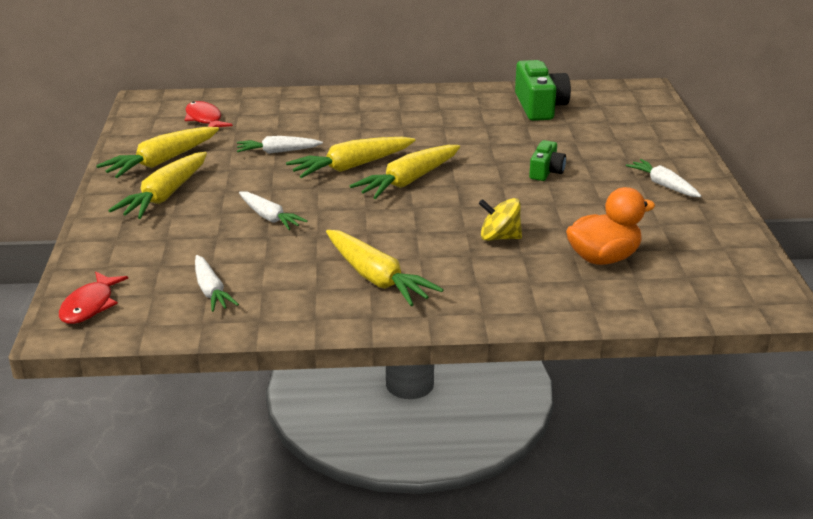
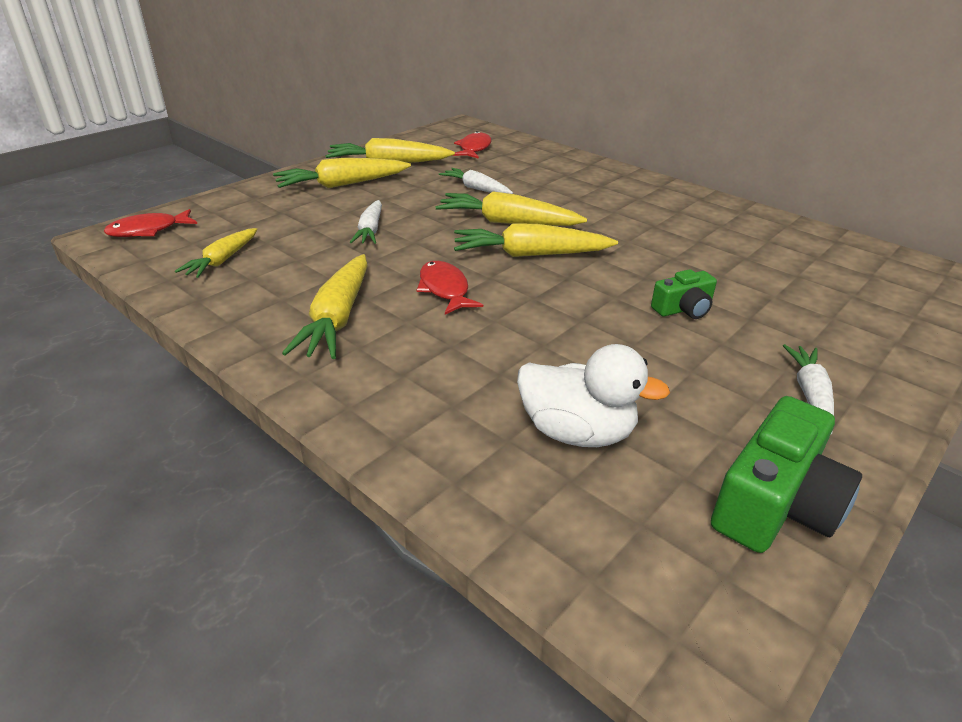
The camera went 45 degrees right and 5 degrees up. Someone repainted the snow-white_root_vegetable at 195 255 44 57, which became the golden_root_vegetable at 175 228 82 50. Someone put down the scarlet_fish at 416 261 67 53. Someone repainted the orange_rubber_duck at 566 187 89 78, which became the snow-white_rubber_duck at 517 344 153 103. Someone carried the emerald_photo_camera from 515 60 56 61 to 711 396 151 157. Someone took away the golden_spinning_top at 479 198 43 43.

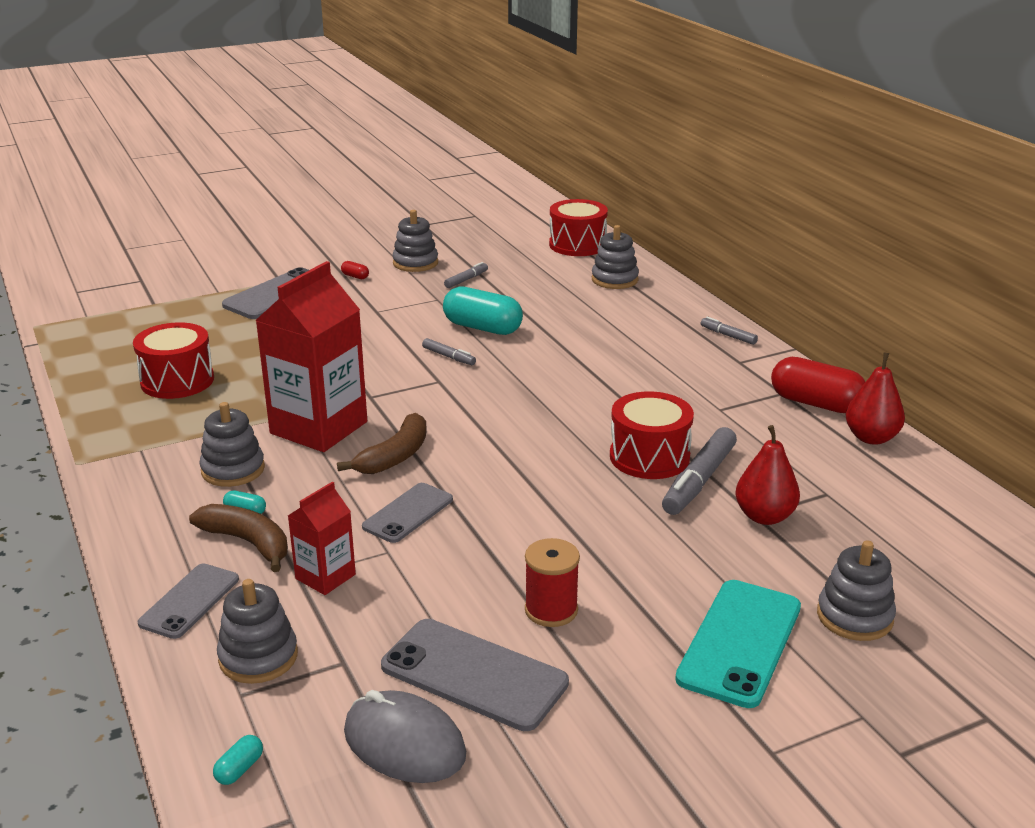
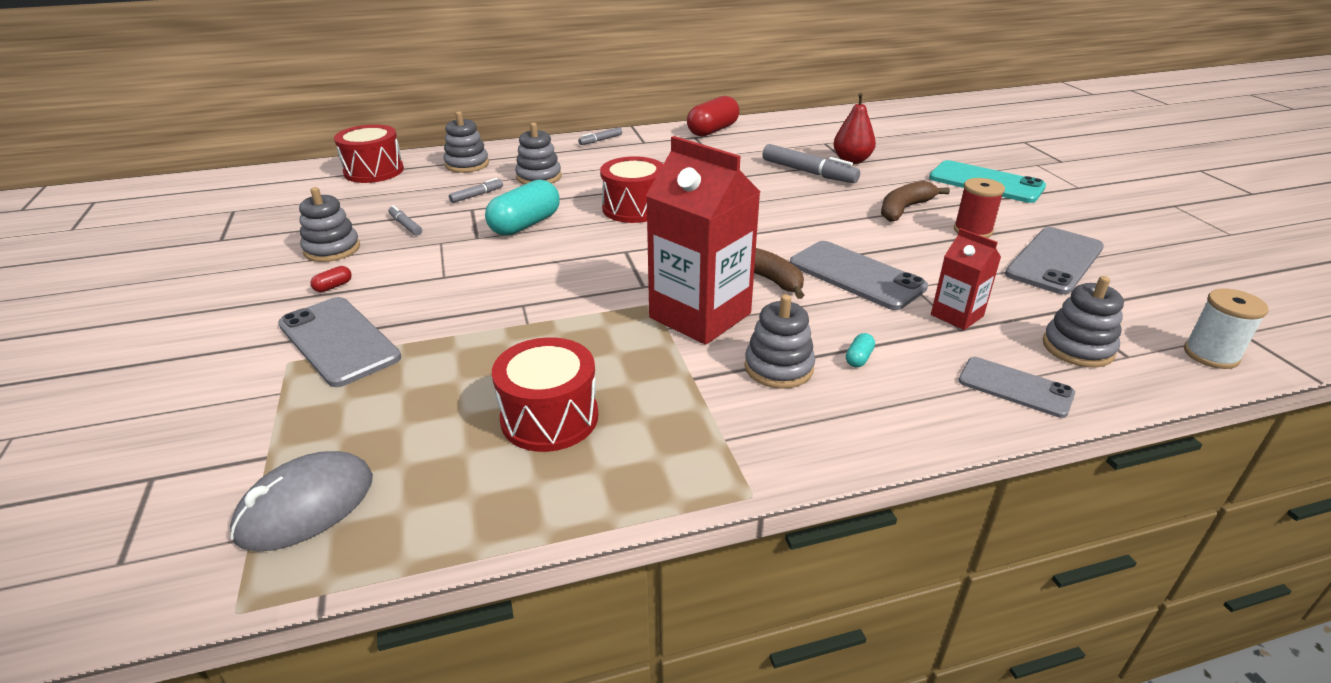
The camera went 80 degrees left and 5 degrees up. Someone carried the gray_computer_mouse from 344 690 122 93 to 230 451 143 101. Someone carried the gray_marker_pen from 422 338 54 27 to 449 178 54 25. Someone carried the gray_stacking_rings from 817 540 79 101 to 515 123 46 62. Someone carried the scarlet_toy_drum from 610 391 84 88 to 600 156 63 67. Someone scaled the gray_phone at 362 483 91 60 by 1.56. Someone carried the russet_banana from 189 504 99 68 to 881 181 69 41. Someone swapped the teal_pill_shape at 213 735 50 50 for the snow-white_reel_of_thread at 1184 288 85 81. Someone took away the scarlet_pear at 846 352 59 93.

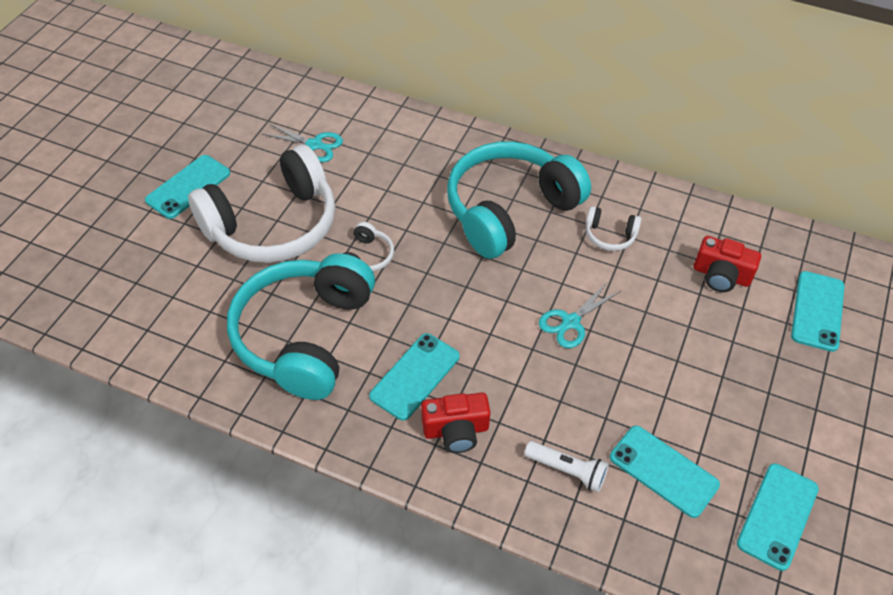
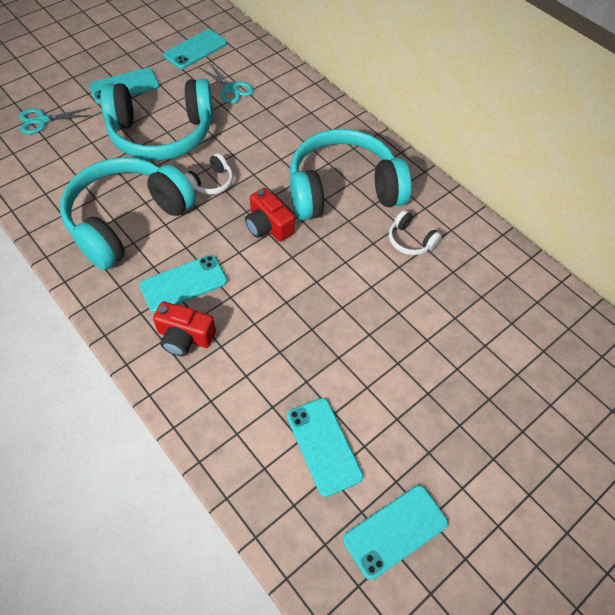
The camera went 25 degrees right and 5 degrees up. Someone carried the teal_shears from 539 283 82 65 to 19 108 73 26. Someone repainted the snow-white_headset at 188 145 147 118, which became the teal_headset at 100 78 113 83. Someone carried the teal_phone from 791 271 53 81 to 163 29 64 40. Someone carried the scarlet_photo_camera from 694 236 67 56 to 245 188 50 54. Someone took away the snow-white_torch at 524 441 85 51.

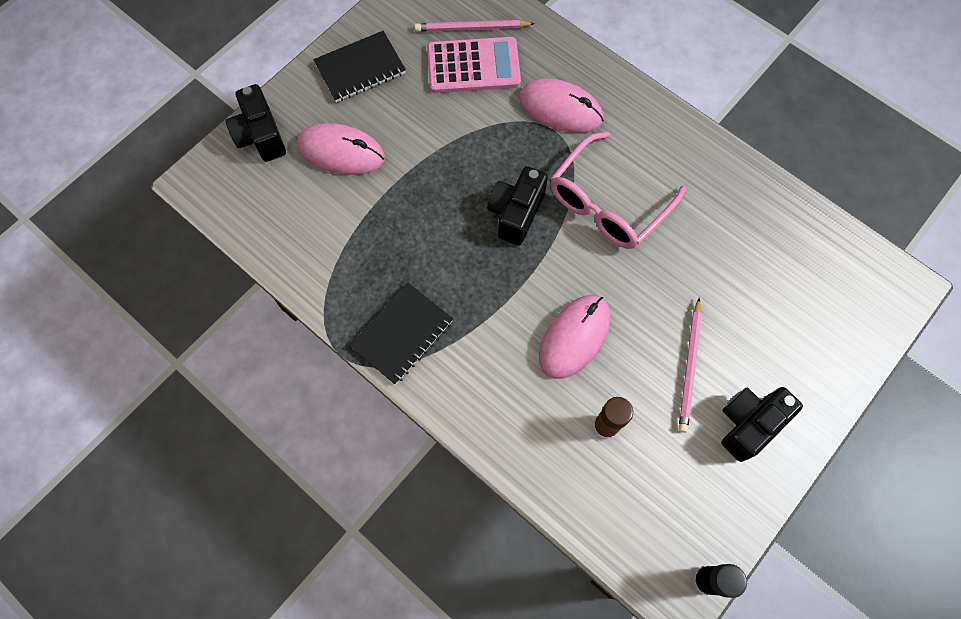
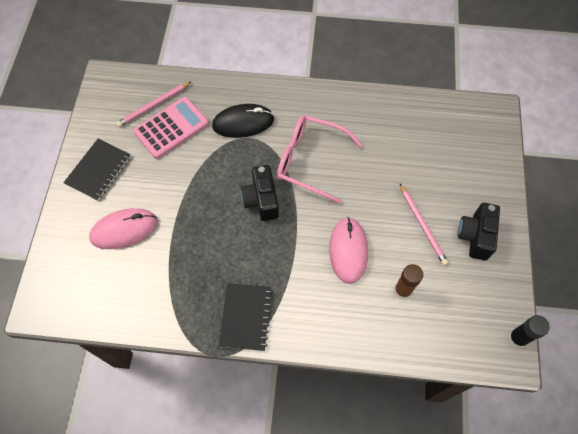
The camera went 35 degrees left and 5 degrees down. Someone repainted the pink_computer_mouse at 519 79 85 54, which became the black_computer_mouse at 212 104 62 34. Someone rotated the pink_spectacles at 550 132 136 117 by 105 degrees clockwise. Someone took away the black_photo_camera at 225 84 61 78.

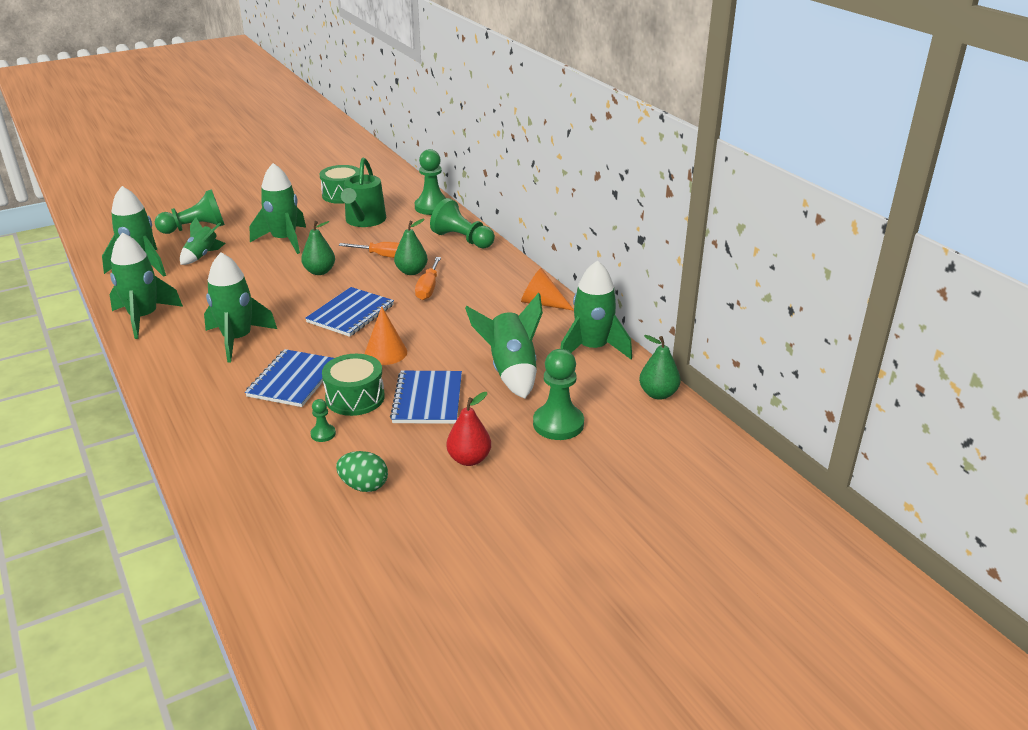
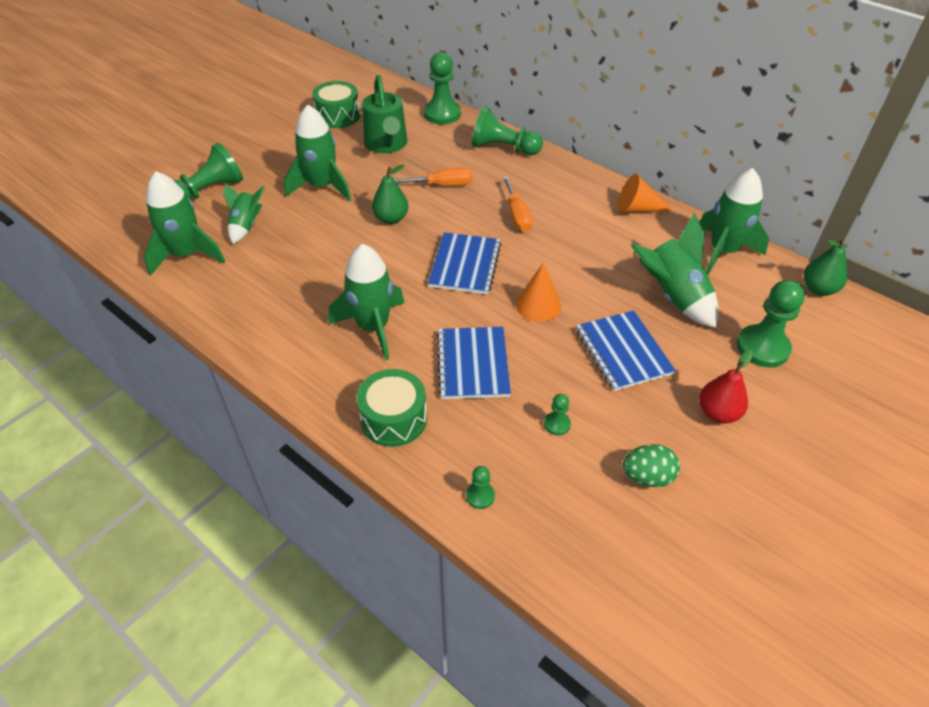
The camera went 20 degrees left and 15 degrees up. Someone carried the emerald_toy_drum from 322 354 63 62 to 357 369 70 78. Someone put down the emerald_game_pawn at 466 466 29 43. Someone took away the emerald_spaceship at 109 232 74 107. Someone took away the emerald_pear at 394 219 34 56.

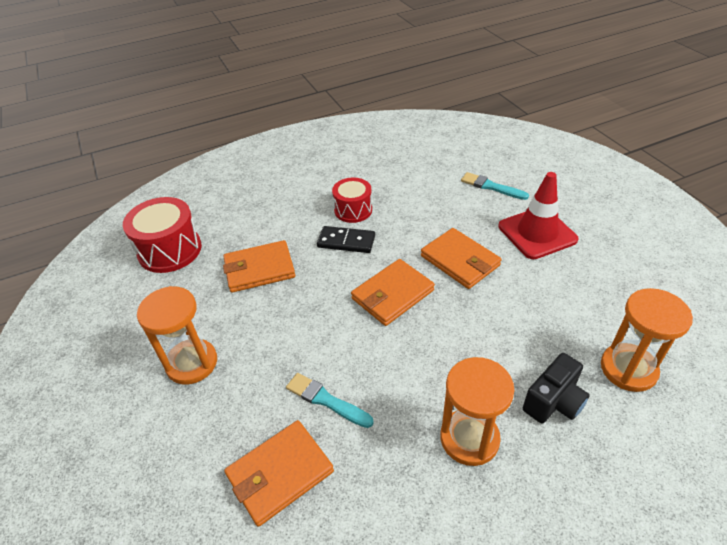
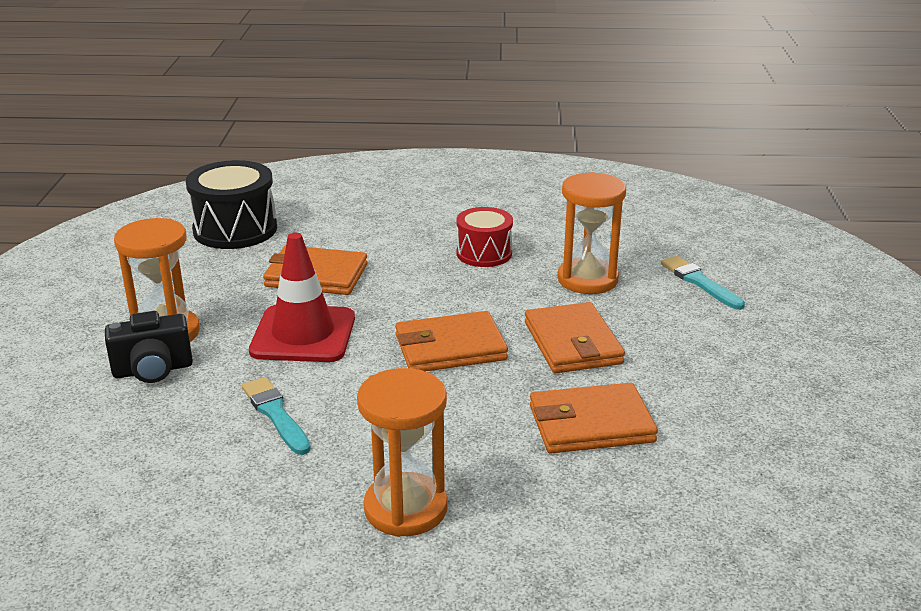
The camera went 25 degrees right and 15 degrees down. Someone carried the black_photo_camera from 523 353 67 71 to 105 311 88 72. Someone repainted the scarlet_toy_drum at 123 197 79 76, which became the black_toy_drum at 186 160 91 89. Someone carried the scarlet_safety_cone from 498 172 80 87 to 249 233 106 129. Someone carried the orange_wallet from 224 420 110 107 to 530 383 128 70. Someone carried the orange_sandglass from 601 288 92 104 to 557 172 69 122. Someone took away the black_domino at 317 226 58 27.

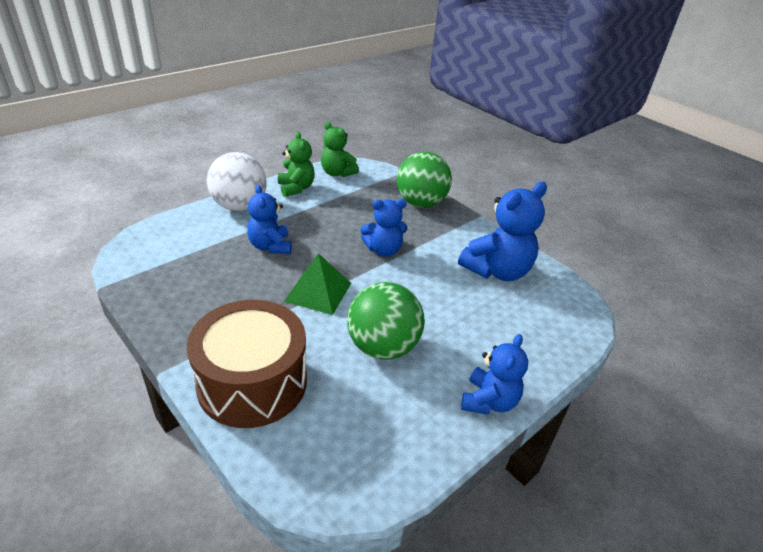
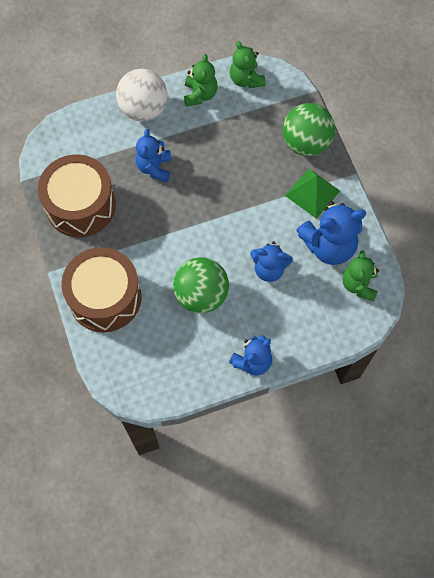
The camera went 25 degrees right and 30 degrees up. Someone put down the russet_toy_drum at 38 154 78 83. Someone carried the cobalt_stuffed_bear from 360 199 47 58 to 250 242 43 40. Someone carried the emerald_pyramid from 284 253 67 62 to 285 169 55 50. Someone put down the emerald_stuffed_bear at 342 250 37 51.

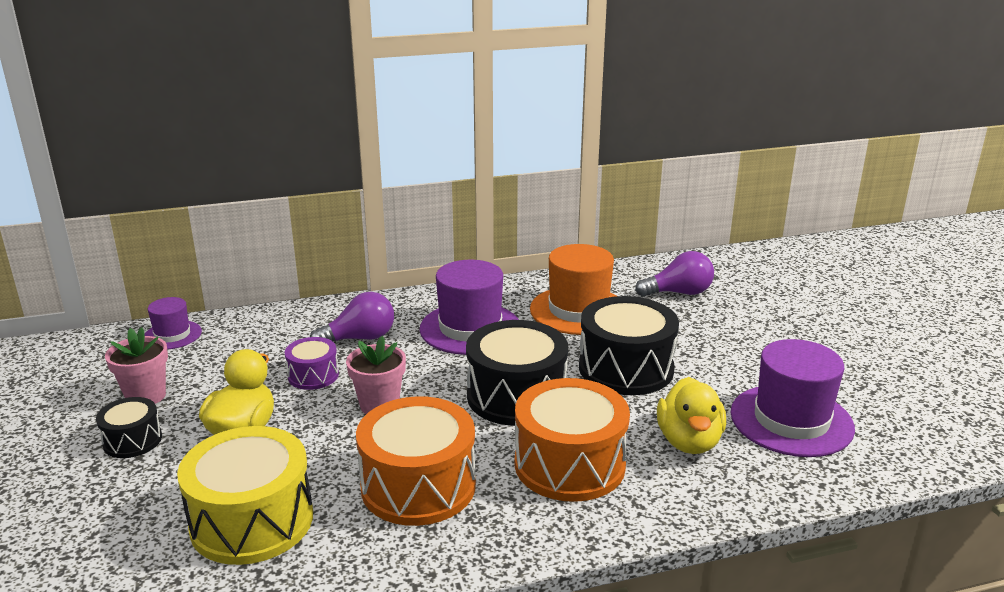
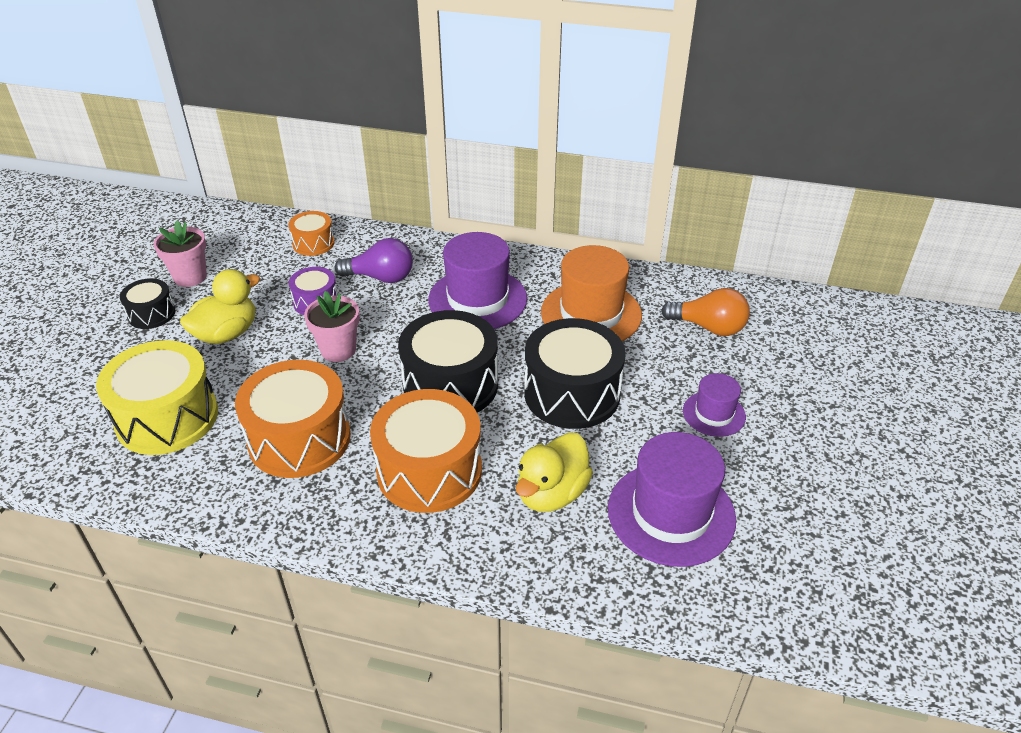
The camera went 30 degrees right and 15 degrees up. Someone put down the orange_toy_drum at 288 211 47 45. Someone repainted the royal_purple_lightbulb at 635 251 79 46, which became the orange_lightbulb at 661 288 89 48. Someone carried the royal_purple_hat from 145 297 57 52 to 683 373 63 64.

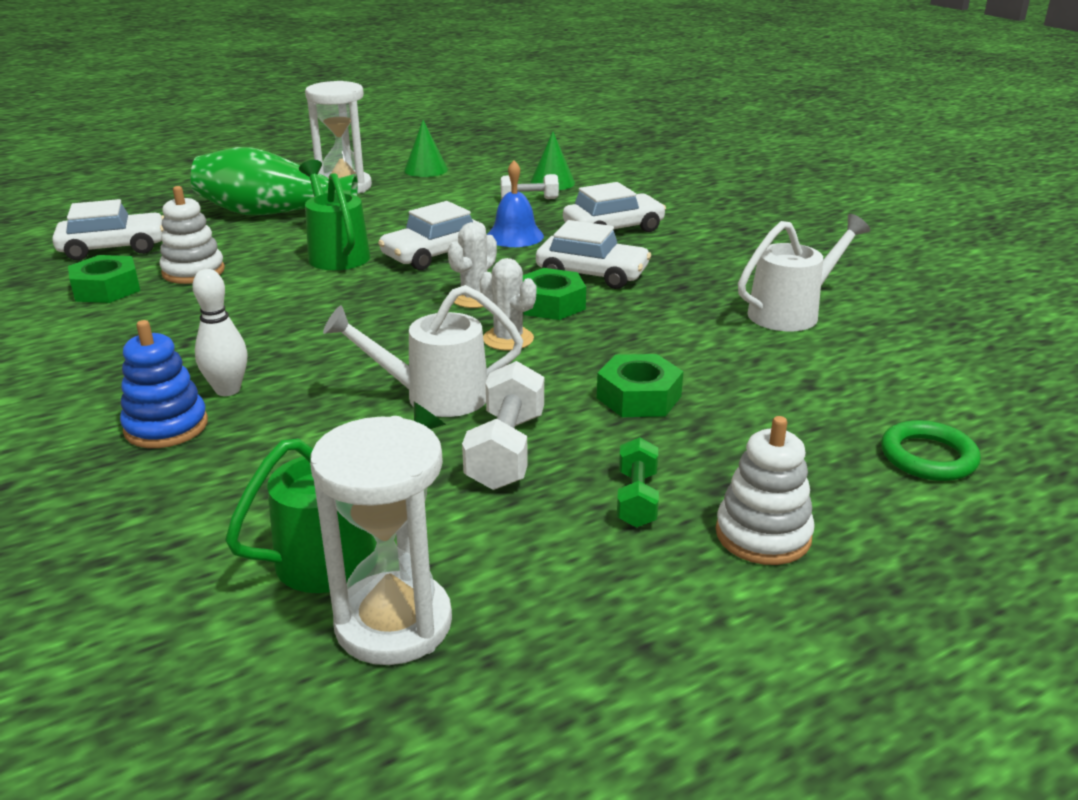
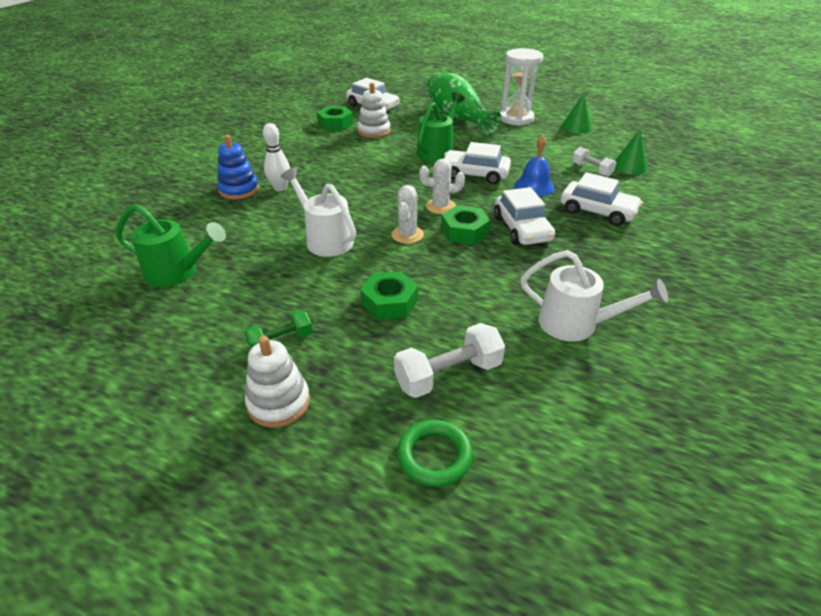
The camera went 55 degrees right and 10 degrees up. Someone carried the snow-white_hand_weight from 462 361 82 129 to 394 323 111 75. Someone took away the snow-white_sandglass at 310 416 142 249.

